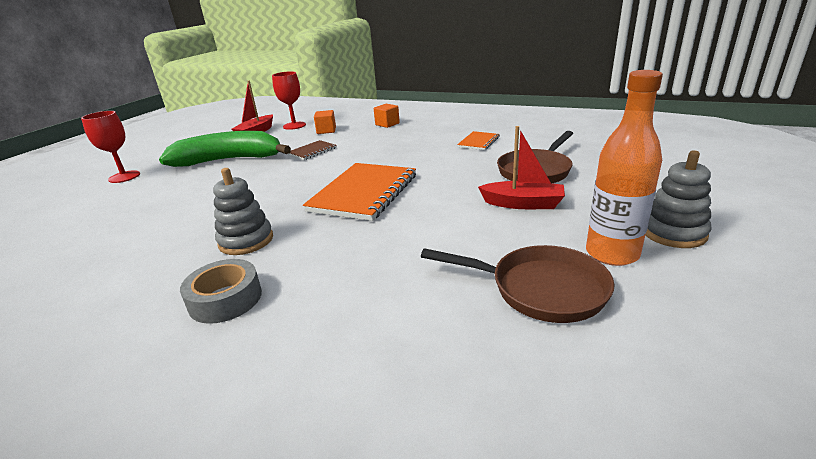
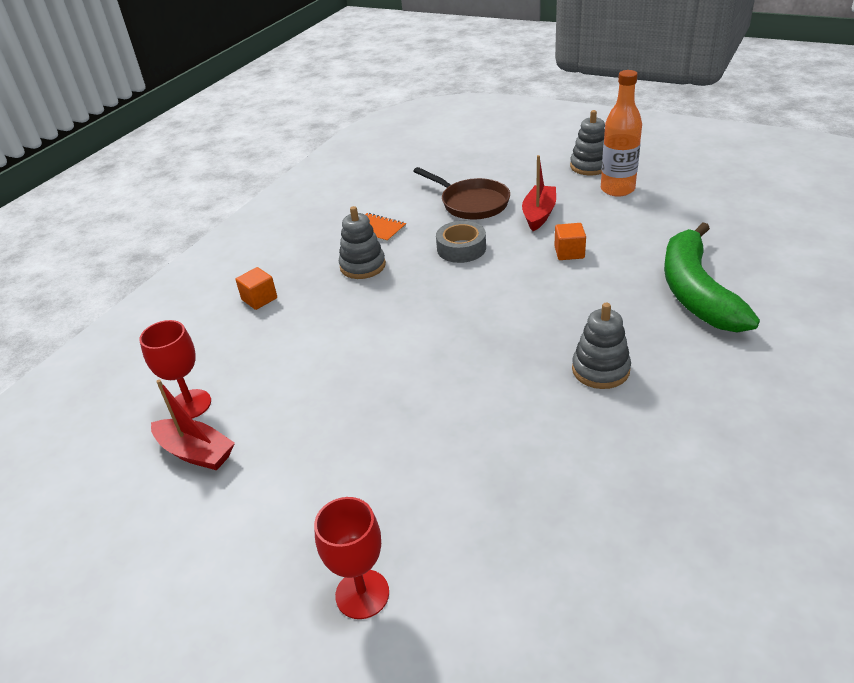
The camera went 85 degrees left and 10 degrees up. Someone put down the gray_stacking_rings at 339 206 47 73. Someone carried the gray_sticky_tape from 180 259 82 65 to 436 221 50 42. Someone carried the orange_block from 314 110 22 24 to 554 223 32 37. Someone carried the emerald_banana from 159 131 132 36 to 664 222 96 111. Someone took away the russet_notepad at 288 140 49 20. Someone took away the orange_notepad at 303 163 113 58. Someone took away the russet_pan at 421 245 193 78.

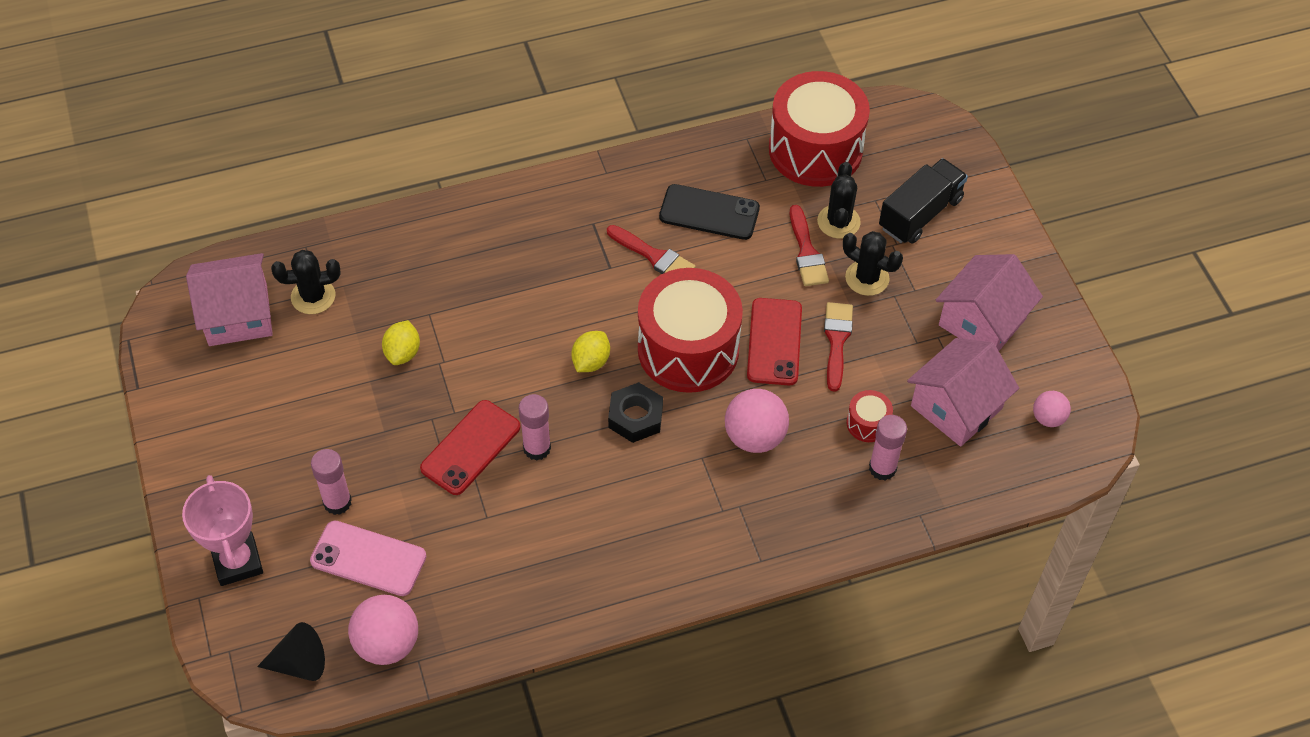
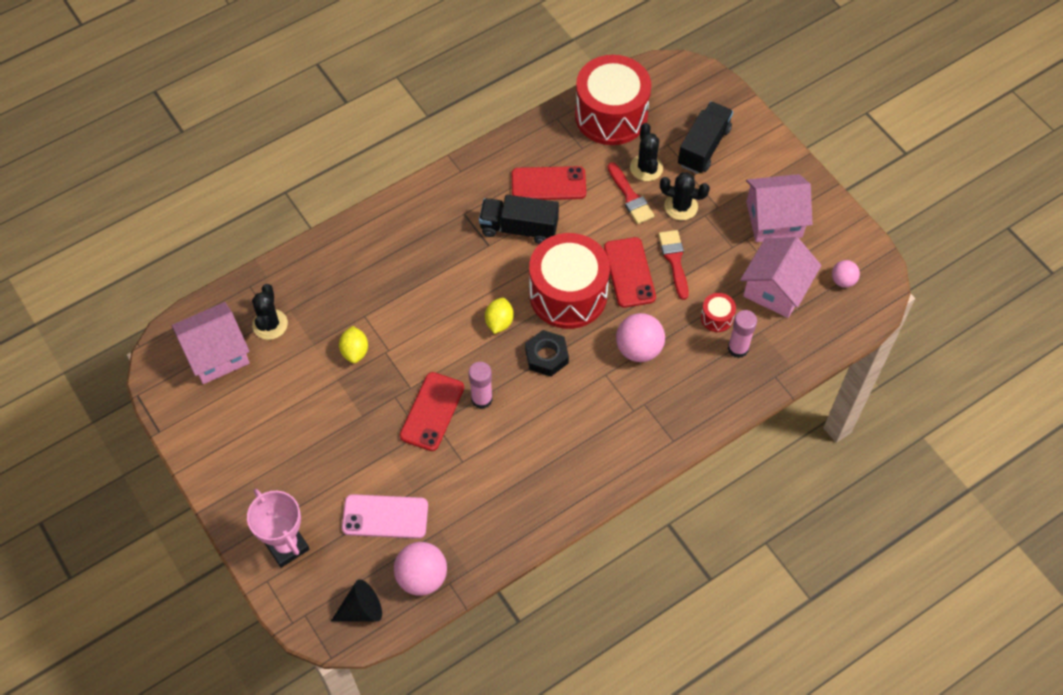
The camera went 15 degrees left and 5 degrees up. Someone rotated the black_prickly_plant at 271 250 70 64 by 60 degrees counterclockwise. Someone swapped the scarlet_paintbrush at 607 225 89 49 for the black_toy_truck at 479 195 80 49. Someone repainted the black_phone at 659 184 101 56, which became the scarlet_phone at 512 166 74 34. Someone rotated the pink_cottage at 936 254 107 97 by 60 degrees clockwise. Someone took away the pink_glue_stick at 311 449 41 66.

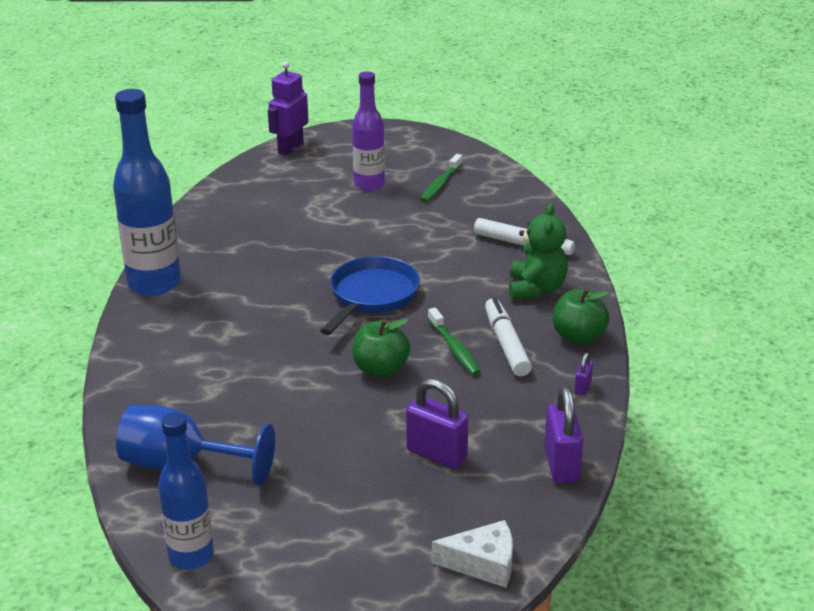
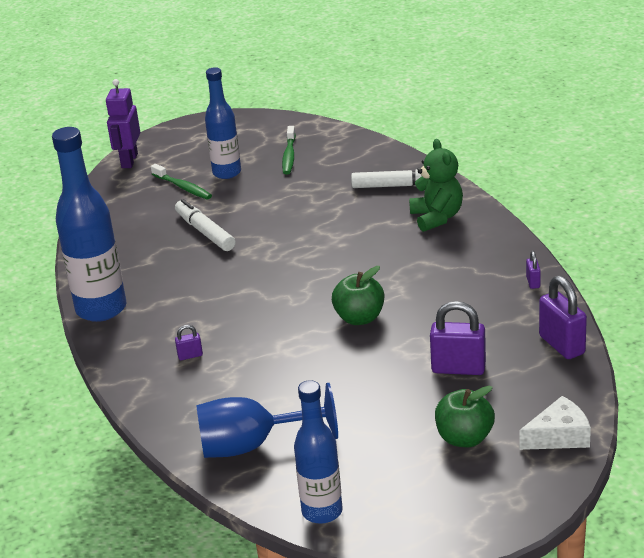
The camera went 20 degrees left and 0 degrees up. Someone carried the emerald_tooth_brush from 428 308 53 67 to 151 164 61 35. Someone carried the snow-white_marker_pen from 485 298 47 78 to 175 199 61 52. Someone put down the royal_purple_small_lock at 175 325 28 35. Someone repainted the royal_purple_bottle at 352 71 33 120, which became the cobalt_bottle at 205 67 36 112. Someone carried the emerald_apple_fruit from 552 288 58 56 to 435 386 60 61. Someone took away the cobalt_pan at 320 256 100 79.

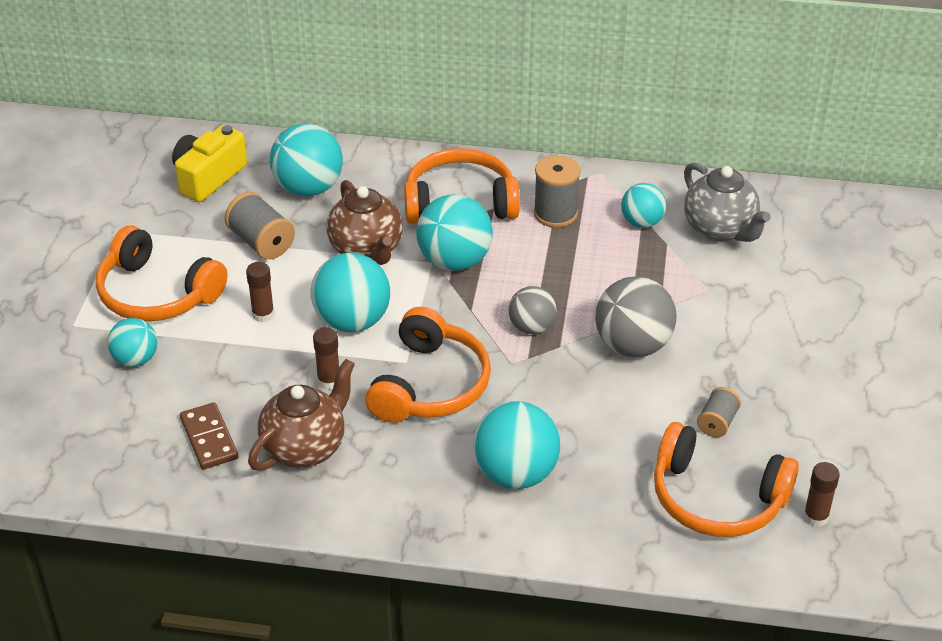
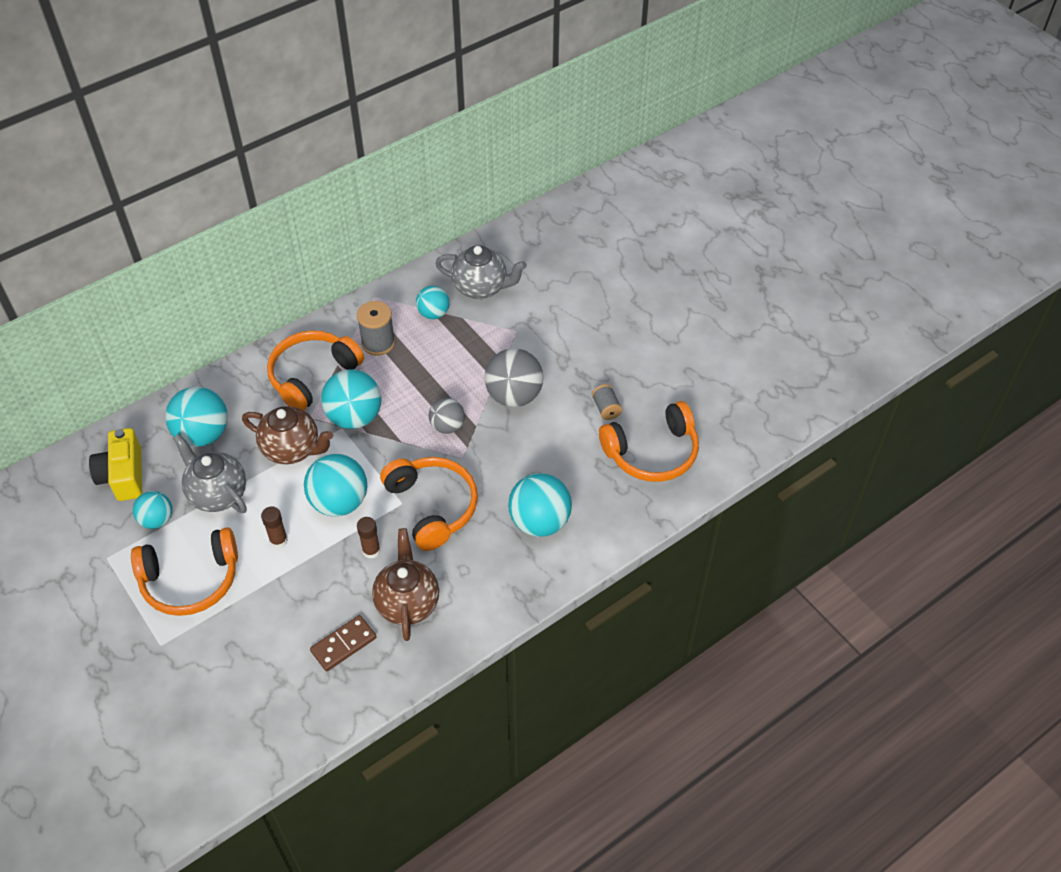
The camera went 45 degrees left and 10 degrees up. Someone carried the teal_play_ball from 108 318 49 49 to 133 491 39 38. Someone swapped the gray_reel_of_thread at 225 192 70 67 for the gray_china_teapot at 173 434 74 79. Someone rotated the russet_domino at 180 402 58 67 by 60 degrees counterclockwise. Someone took away the russet_glue_stick at 804 462 36 65.

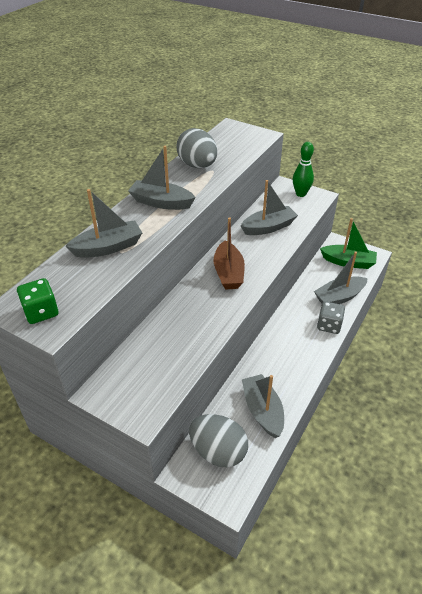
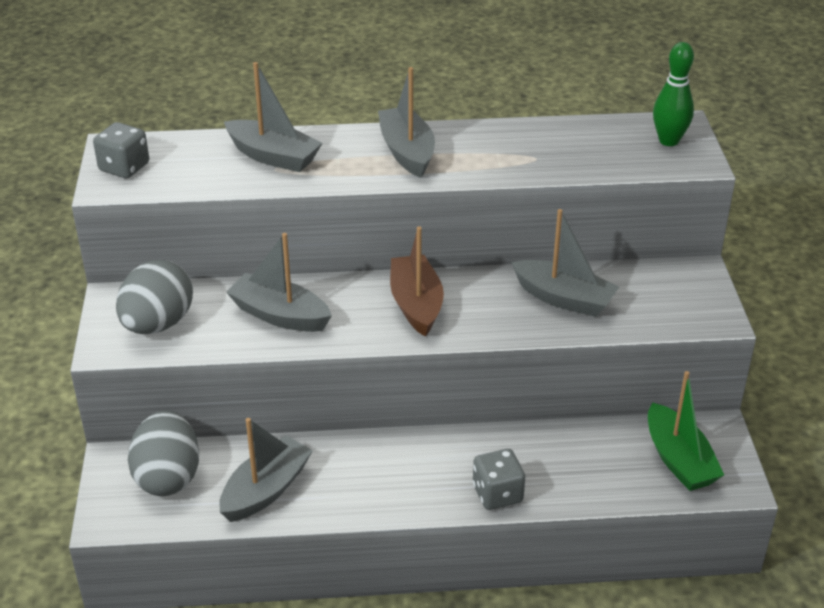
The camera went 55 degrees right and 5 degrees down. Someone repainted the emerald_dice at 17 278 41 46, which became the gray_dice at 93 122 56 56. Someone carried the gray_toy_egg from 176 128 41 40 to 116 260 77 74. Someone carried the gray_sailboat from 314 252 54 52 to 226 233 106 99. Someone rotated the russet_sailboat at 213 217 32 73 by 120 degrees clockwise. Someone carried the emerald_bowling_pin from 293 142 21 55 to 653 42 41 104.

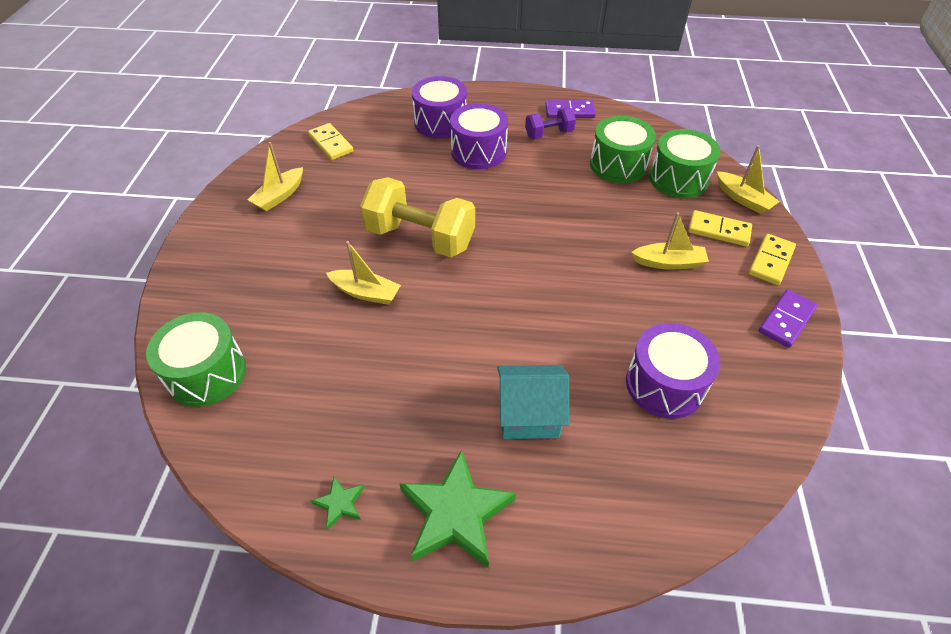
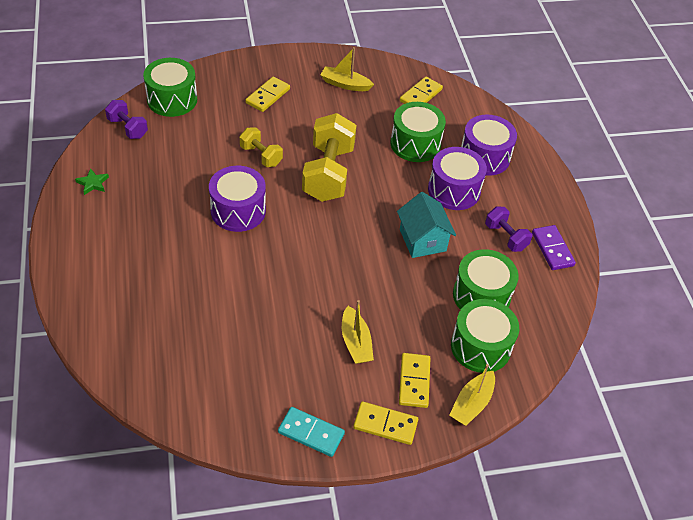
The camera went 70 degrees right and 0 degrees up. Someone put down the royal_purple_hand_weight at 105 100 43 39. Someone carried the royal_purple_toy_drum from 626 323 94 96 to 209 166 57 66. Someone swapped the golden_sailboat at 326 241 75 64 for the golden_hand_weight at 239 127 44 40. Someone put down the golden_domino at 245 77 45 35. Someone repainted the royal_purple_domino at 758 290 59 58, which became the teal_domino at 278 407 67 50. Someone put down the emerald_toy_drum at 390 102 56 60. Someone carried the teal_cottage from 497 365 72 74 to 397 192 59 66. Someone took away the emerald_star_shape at 399 449 117 119.

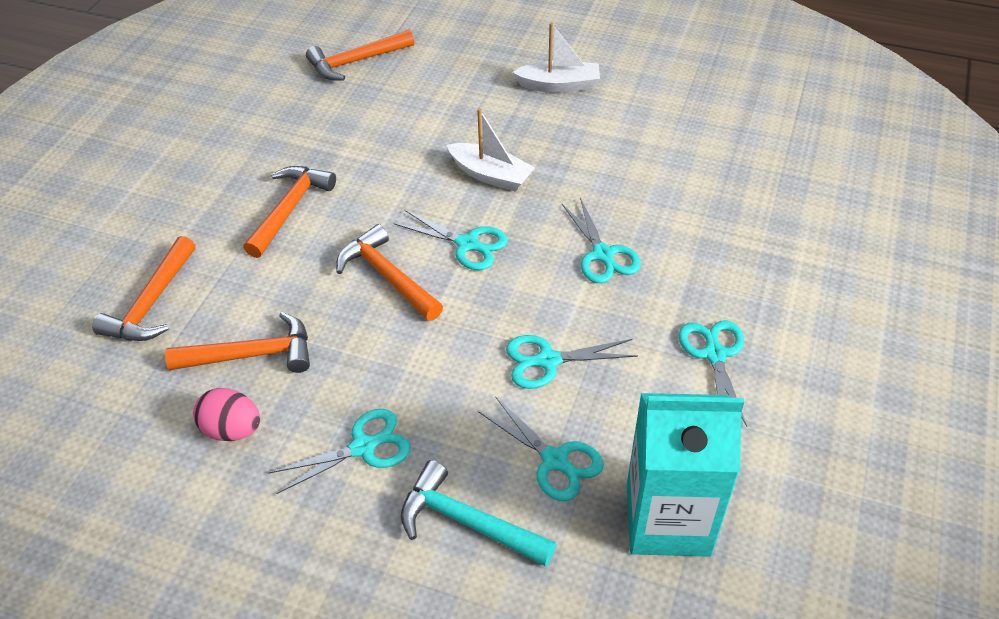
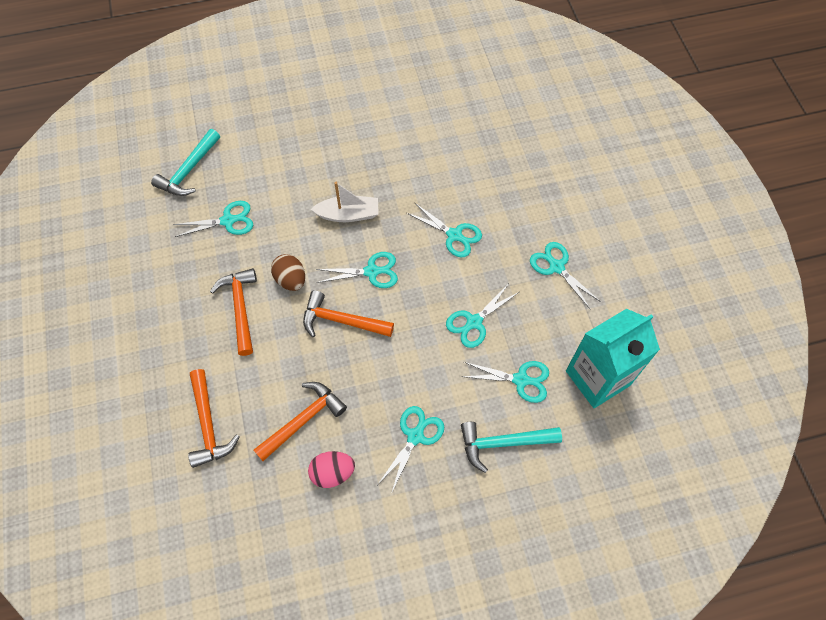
The camera went 35 degrees left and 15 degrees up. Someone repainted the orange_claw_hammer at 306 30 108 51, which became the teal_claw_hammer at 151 129 69 67. Someone put down the teal_shears at 173 201 80 36. Someone put down the russet_toy_egg at 271 254 34 37. Someone took away the snow-white_sailboat at 513 23 87 70.

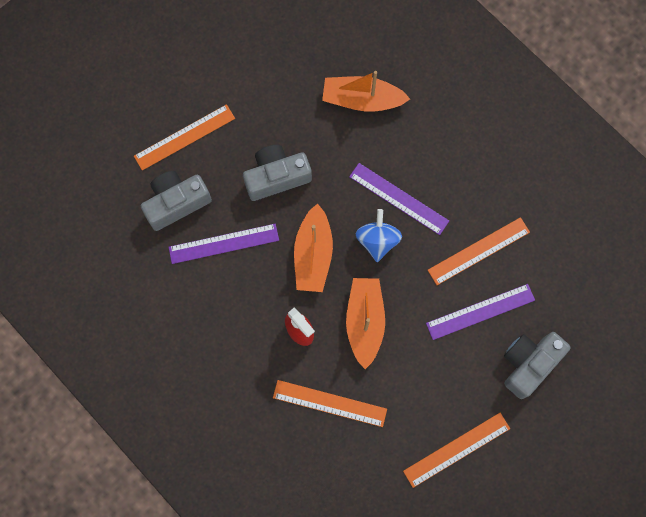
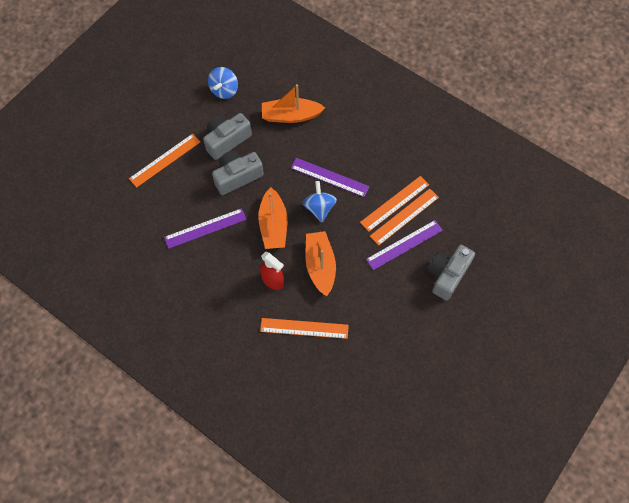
The camera went 10 degrees left and 10 degrees down. Someone carried the gray_photo_camera from 141 171 71 60 to 203 113 49 47. Someone put down the cobalt_spinning_top at 208 67 30 32. Someone carried the orange_ruler from 403 413 107 75 to 370 189 69 56.

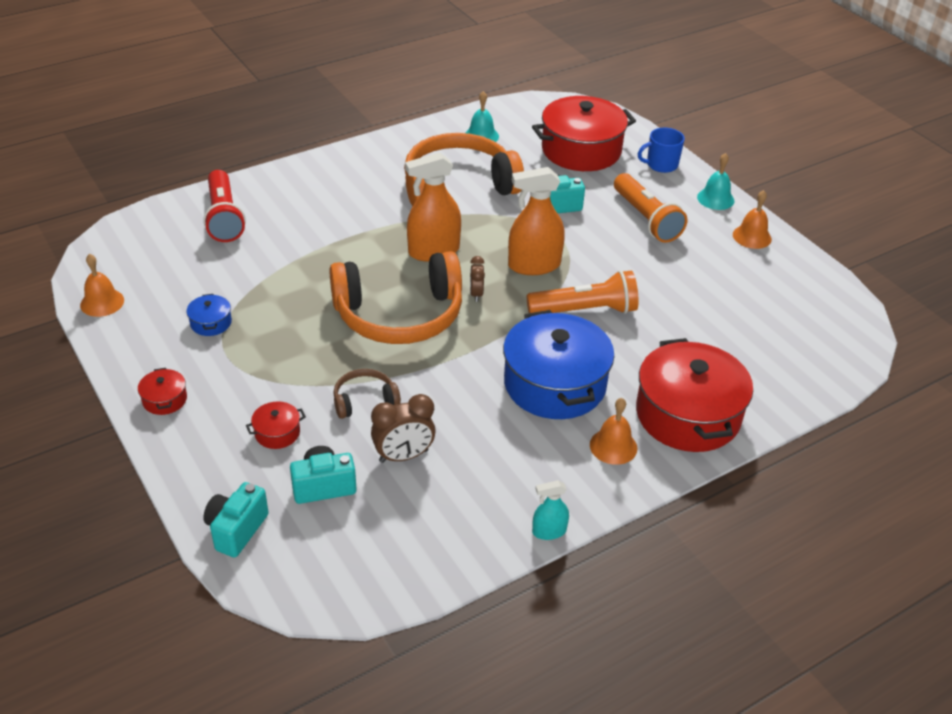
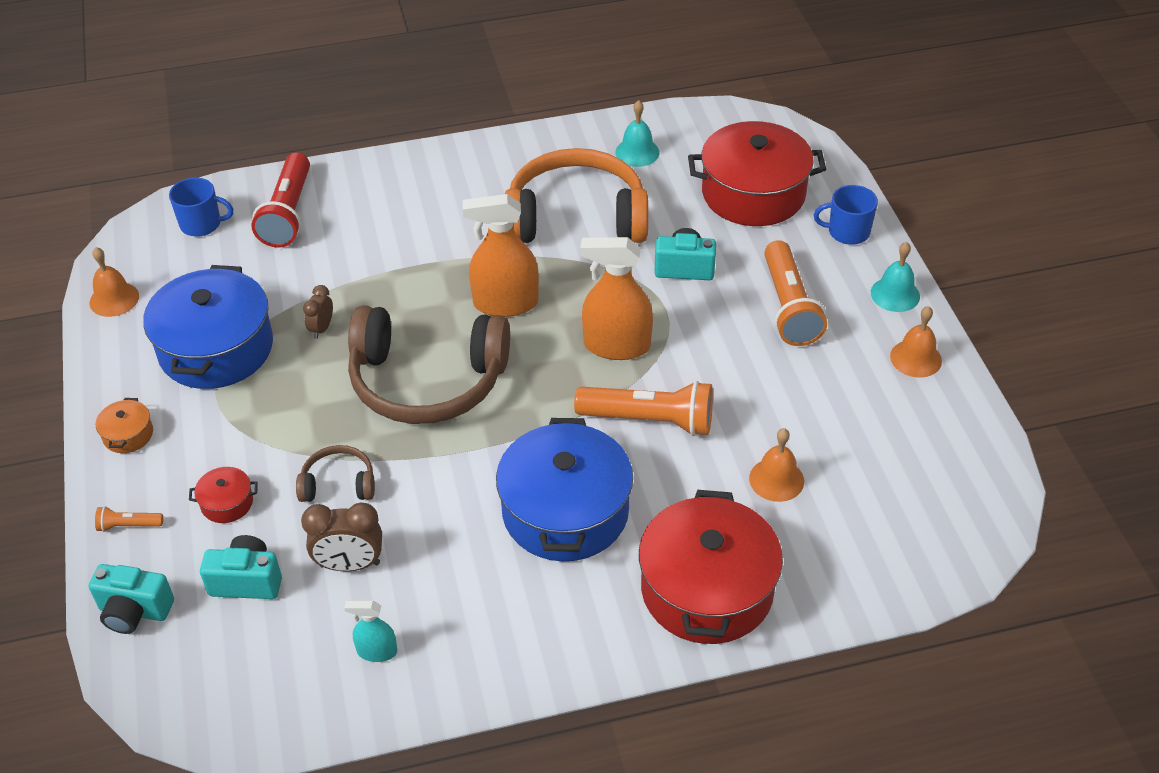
The camera went 20 degrees right and 5 degrees up. Someone rotated the teal_photo_camera at 203 482 66 75 by 120 degrees counterclockwise. Someone put down the orange_torch at 95 506 68 26. Someone repainted the scarlet_stockpot at 138 368 49 47, which became the orange_stockpot at 96 398 57 55. Someone scaled the cobalt_stockpot at 186 294 46 42 by 2.40. Someone put down the cobalt_coffee_mug at 169 178 64 59. Someone carried the russet_bedside_clock from 470 256 15 46 to 303 285 30 54. Someone carried the teal_sprayer from 532 480 37 60 to 344 600 53 62. Someone repainted the orange_headset at 329 251 133 93, which became the russet_headset at 348 305 162 119. Someone carried the orange_hand_bell from 590 398 47 67 to 749 428 55 74.

